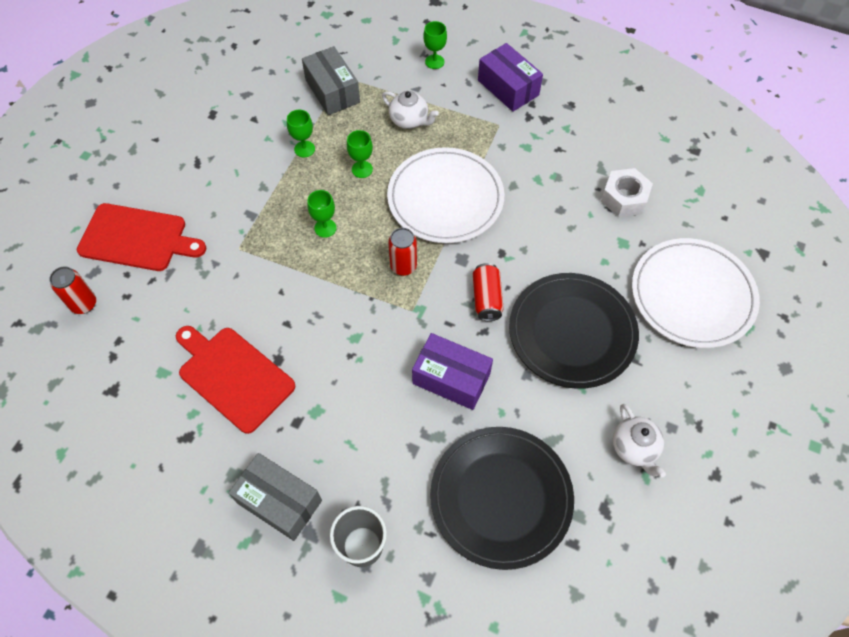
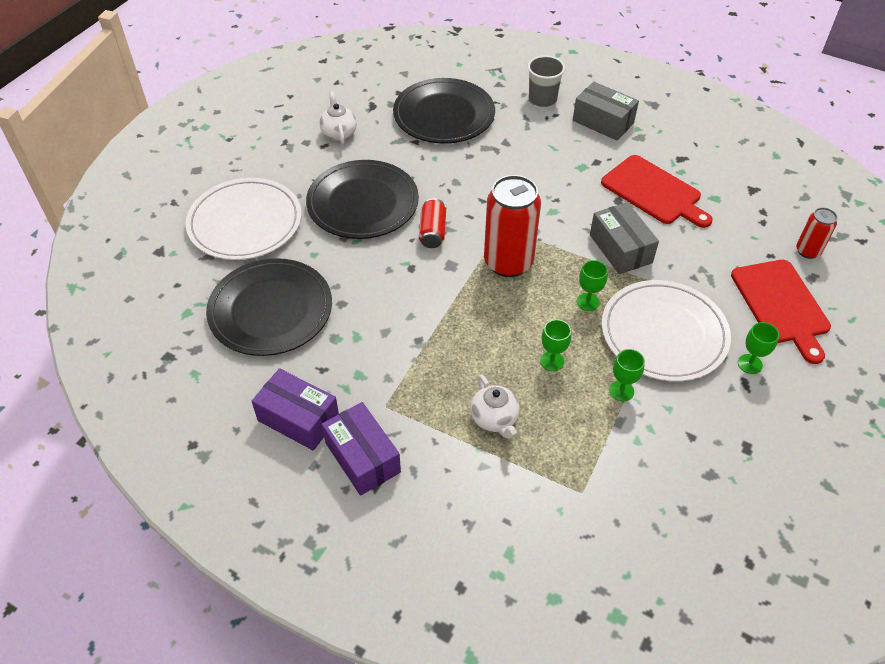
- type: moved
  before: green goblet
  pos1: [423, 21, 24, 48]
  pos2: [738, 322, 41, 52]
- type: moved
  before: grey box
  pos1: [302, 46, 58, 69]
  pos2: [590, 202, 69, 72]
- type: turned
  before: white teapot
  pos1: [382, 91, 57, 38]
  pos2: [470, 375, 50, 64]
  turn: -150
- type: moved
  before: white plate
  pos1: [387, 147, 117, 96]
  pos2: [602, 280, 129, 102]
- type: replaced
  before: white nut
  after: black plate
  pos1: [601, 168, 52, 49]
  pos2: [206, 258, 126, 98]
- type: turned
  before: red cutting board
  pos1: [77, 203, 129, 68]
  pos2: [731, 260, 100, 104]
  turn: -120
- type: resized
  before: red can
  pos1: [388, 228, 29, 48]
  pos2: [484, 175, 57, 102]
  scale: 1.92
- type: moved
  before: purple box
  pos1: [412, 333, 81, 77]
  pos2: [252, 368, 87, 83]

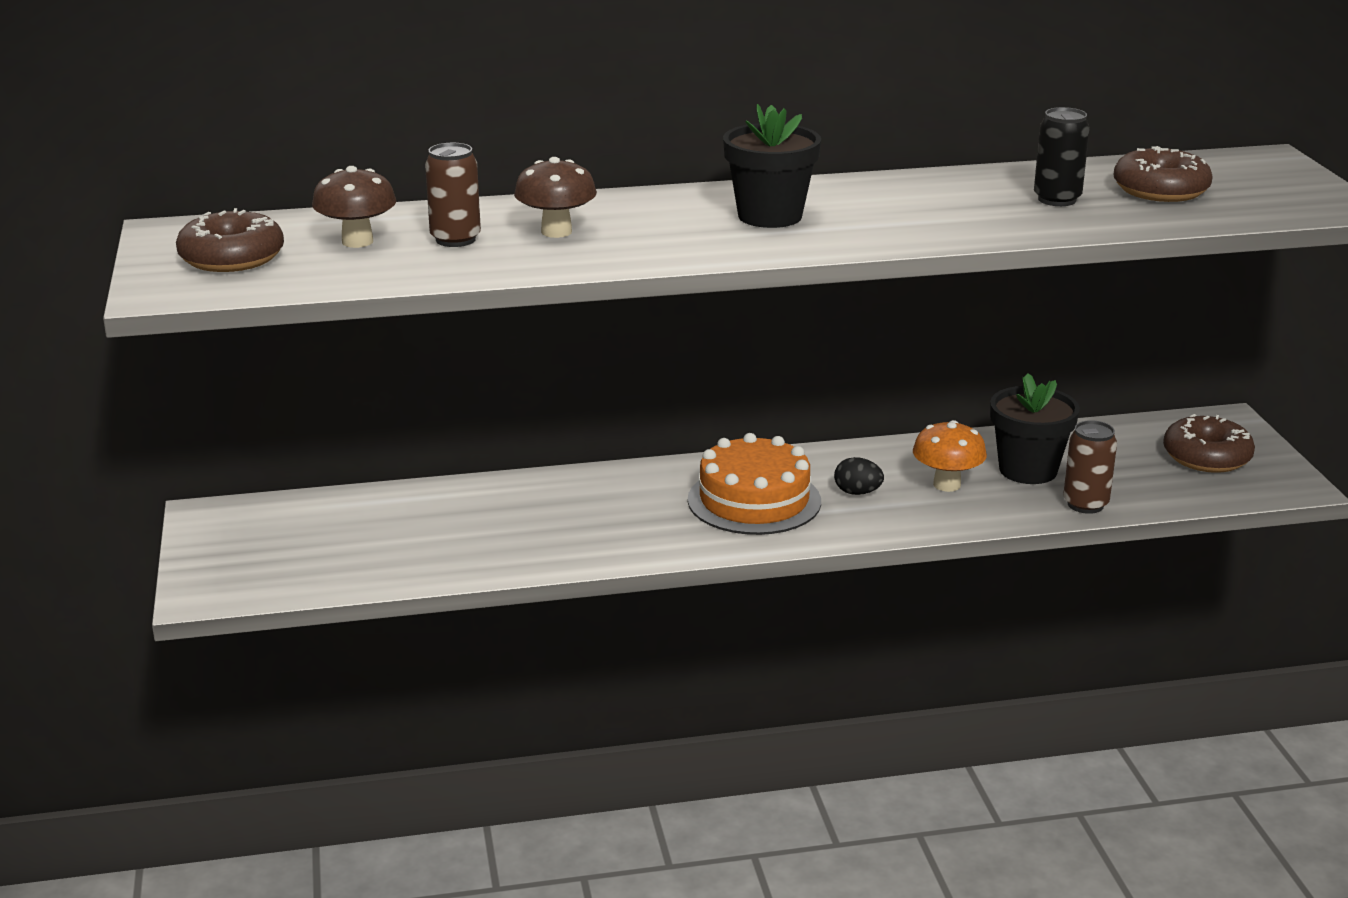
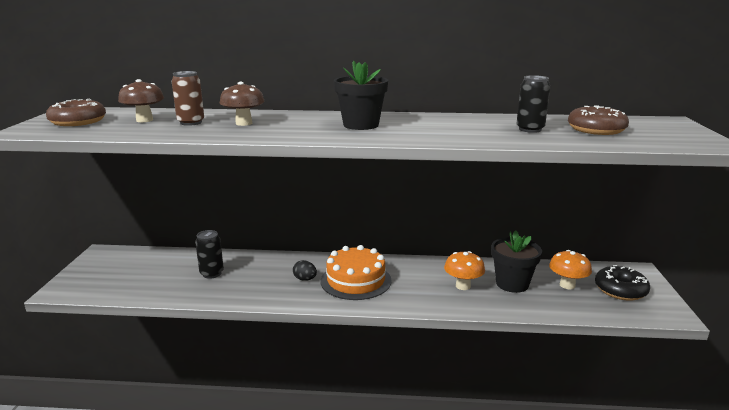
- type: recoloured
  before: brown donut
  after: black donut
  pos1: [1163, 414, 92, 59]
  pos2: [595, 265, 55, 36]
- type: removed
  before: brown can
  pos1: [1063, 420, 54, 94]
- type: moved
  before: black egg
  pos1: [834, 457, 50, 38]
  pos2: [293, 260, 24, 21]
- type: added
  after: black can
  pos2: [195, 230, 29, 49]
- type: added
  after: orange mushroom
  pos2: [549, 250, 43, 39]

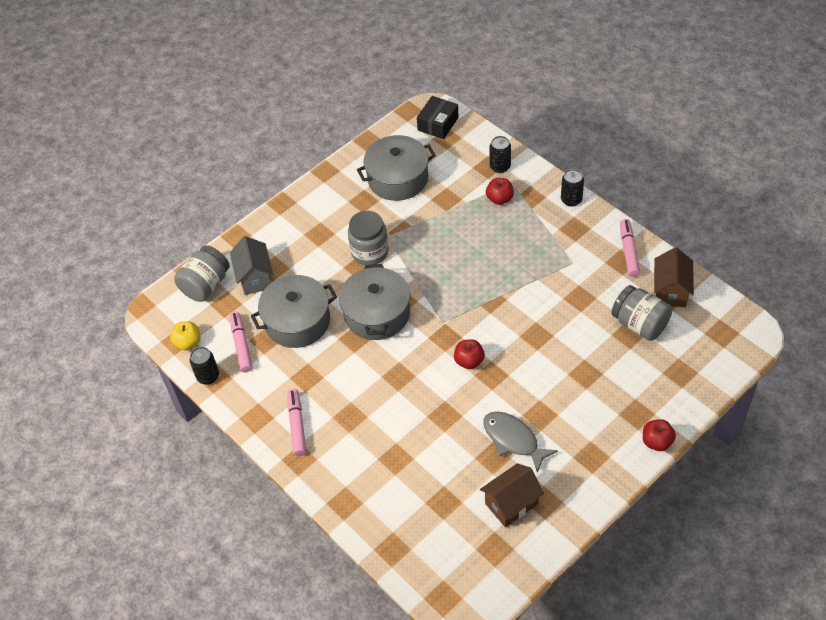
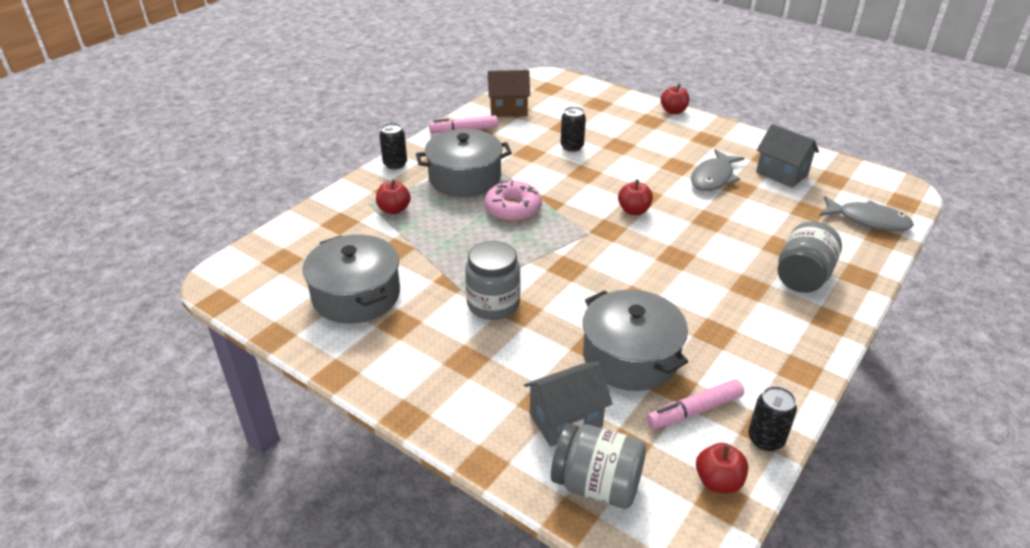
- type: removed
  before: black box
  pos1: [417, 96, 42, 43]
- type: moved
  before: black can
  pos1: [489, 136, 22, 37]
  pos2: [561, 107, 25, 45]
- type: moved
  before: grey pot
  pos1: [339, 264, 71, 76]
  pos2: [416, 129, 96, 68]
- type: moved
  before: grey jar
  pos1: [611, 285, 61, 56]
  pos2: [778, 221, 64, 72]
- type: recoloured
  before: yellow apple
  after: red apple
  pos1: [170, 321, 31, 29]
  pos2: [696, 443, 52, 50]
- type: removed
  before: pink marker
  pos1: [287, 389, 19, 67]
- type: recoloured
  before: brown house
  after: grey house
  pos1: [480, 463, 64, 64]
  pos2: [756, 124, 63, 64]
- type: added
  after: pink donut
  pos2: [485, 181, 57, 41]
- type: added
  after: grey fish
  pos2: [819, 196, 95, 35]

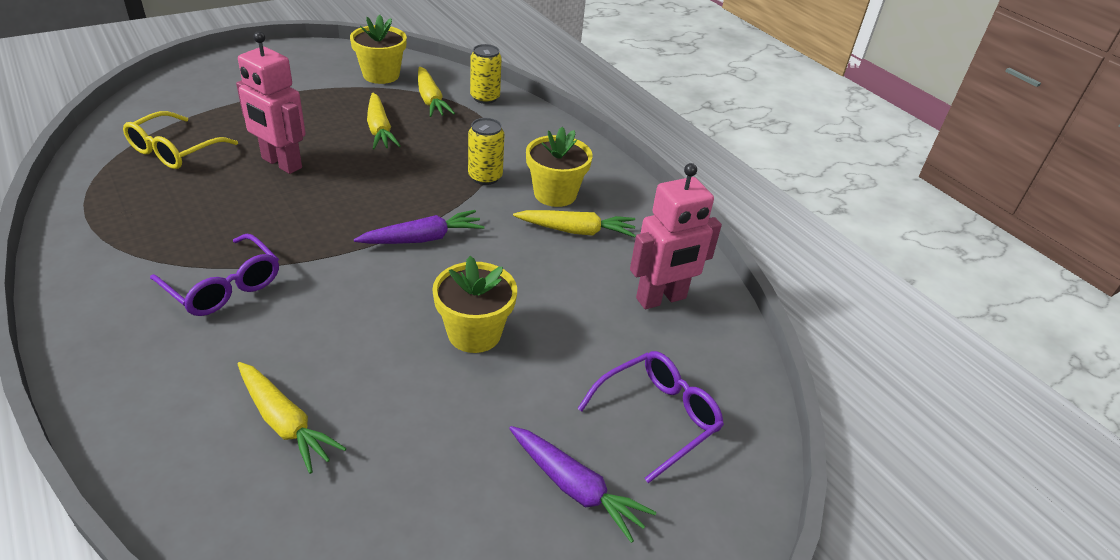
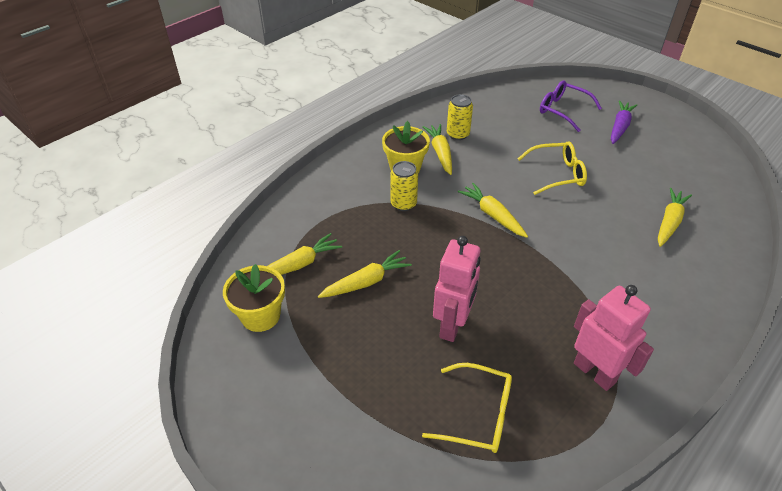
- type: moved
  before: yellow can
  pos1: [470, 44, 32, 60]
  pos2: [447, 94, 26, 46]
- type: moved
  before: pink robot
  pos1: [630, 163, 92, 146]
  pos2: [574, 285, 80, 106]
- type: recoloured
  before: purple carrot
  after: yellow carrot
  pos1: [354, 210, 130, 34]
  pos2: [458, 183, 70, 55]
- type: removed
  before: purple glasses
  pos1: [150, 234, 129, 82]
- type: replaced
  before: yellow flower pot
  after: yellow glasses
  pos1: [432, 256, 85, 97]
  pos2: [517, 141, 70, 54]

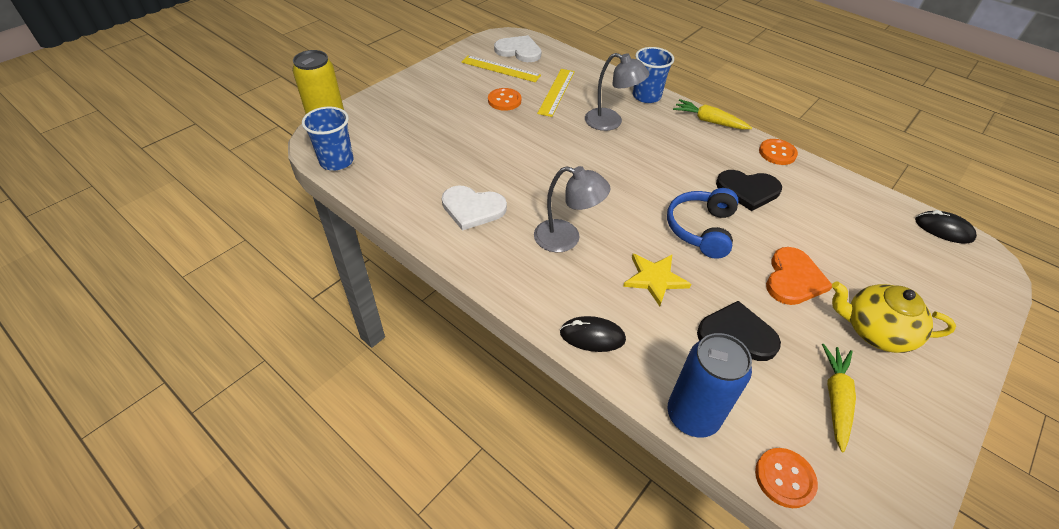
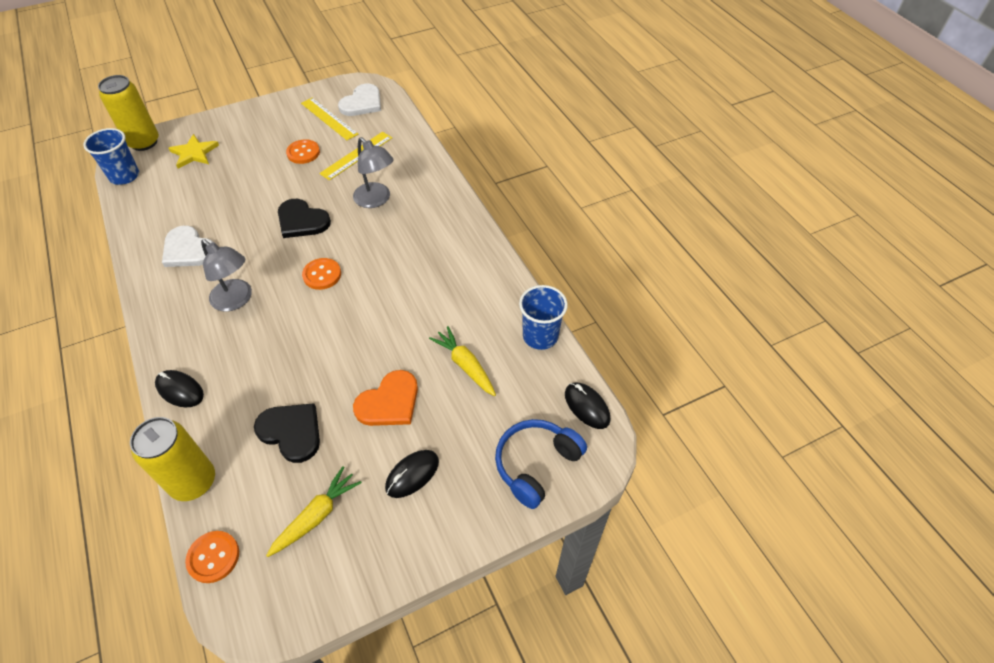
- type: turned
  before: white heart
  pos1: [494, 35, 47, 27]
  pos2: [338, 84, 43, 32]
  turn: 75
- type: moved
  before: blue cup
  pos1: [633, 47, 41, 56]
  pos2: [519, 285, 49, 65]
- type: moved
  before: yellow carrot
  pos1: [673, 99, 79, 31]
  pos2: [429, 326, 67, 70]
- type: moved
  before: orange button
  pos1: [759, 139, 39, 26]
  pos2: [302, 258, 39, 32]
- type: moved
  before: black heart
  pos1: [716, 170, 66, 41]
  pos2: [278, 199, 53, 39]
- type: moved
  before: blue headphones
  pos1: [667, 188, 72, 71]
  pos2: [495, 419, 92, 90]
- type: moved
  before: yellow star
  pos1: [623, 254, 68, 52]
  pos2: [169, 134, 50, 35]
- type: replaced
  before: yellow teapot
  after: black mouse
  pos1: [832, 281, 124, 72]
  pos2: [385, 450, 54, 48]
- type: recoloured
  before: blue can
  after: yellow can
  pos1: [668, 333, 84, 105]
  pos2: [130, 417, 85, 84]

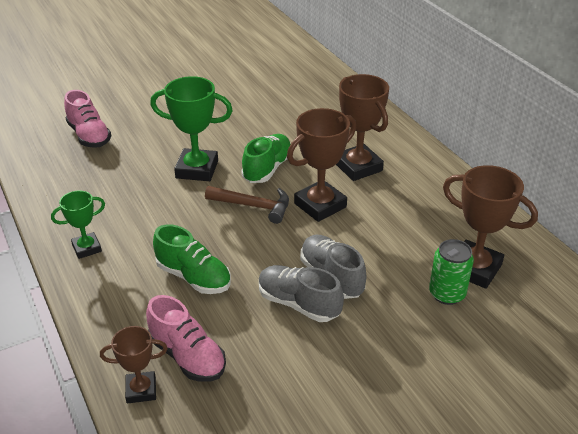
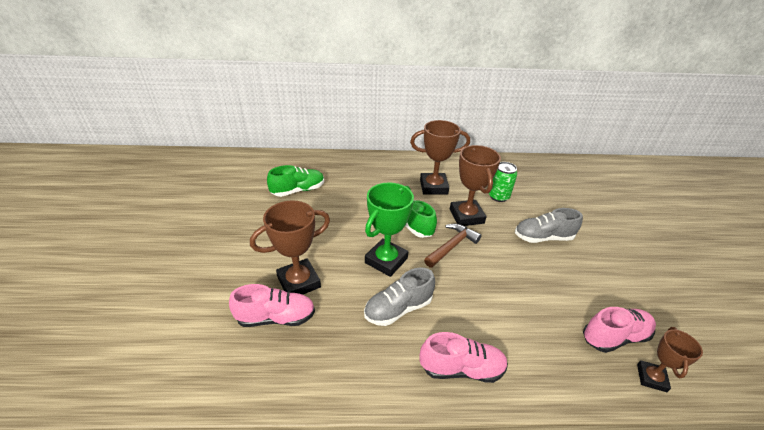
- type: moved
  before: brown trophy
  pos1: [443, 165, 95, 124]
  pos2: [250, 200, 80, 95]
- type: replaced
  before: green trophy
  after: pink shoe
  pos1: [51, 190, 54, 69]
  pos2: [419, 332, 89, 51]
- type: moved
  before: green shoe
  pos1: [153, 224, 78, 70]
  pos2: [267, 165, 57, 32]
- type: moved
  before: green can
  pos1: [429, 239, 45, 66]
  pos2: [489, 162, 28, 40]
- type: moved
  before: grey shoe
  pos1: [259, 265, 85, 57]
  pos2: [364, 267, 71, 59]

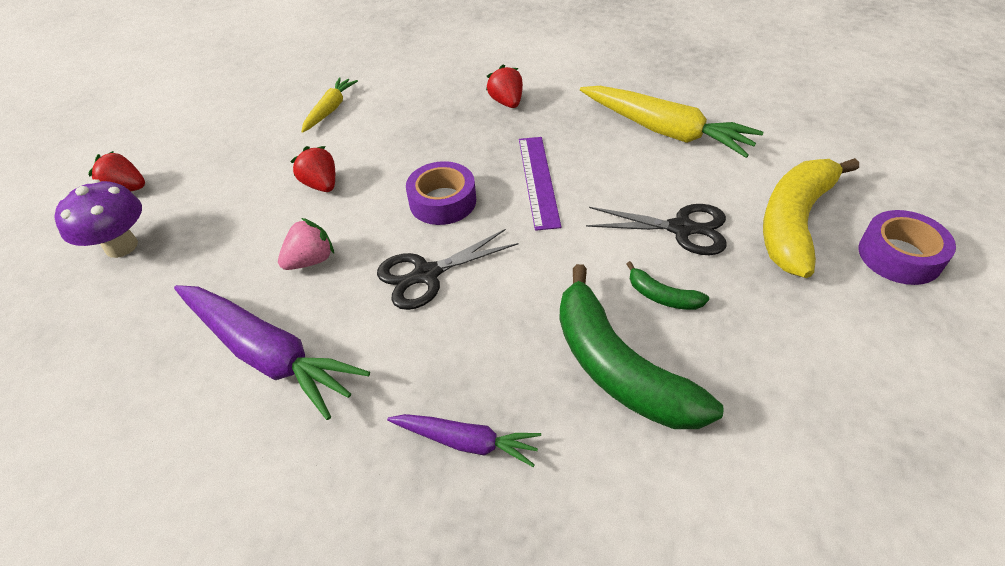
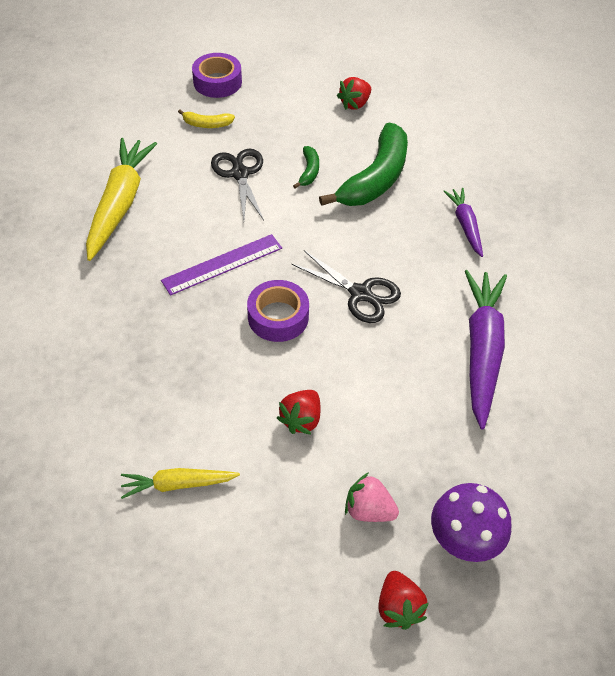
- type: moved
  before: red strawberry
  pos1: [486, 65, 37, 43]
  pos2: [337, 77, 34, 33]
- type: resized
  before: yellow banana
  pos1: [763, 158, 96, 120]
  pos2: [178, 110, 57, 18]
  scale: 0.44
- type: moved
  before: pink strawberry
  pos1: [278, 218, 56, 52]
  pos2: [345, 472, 54, 50]

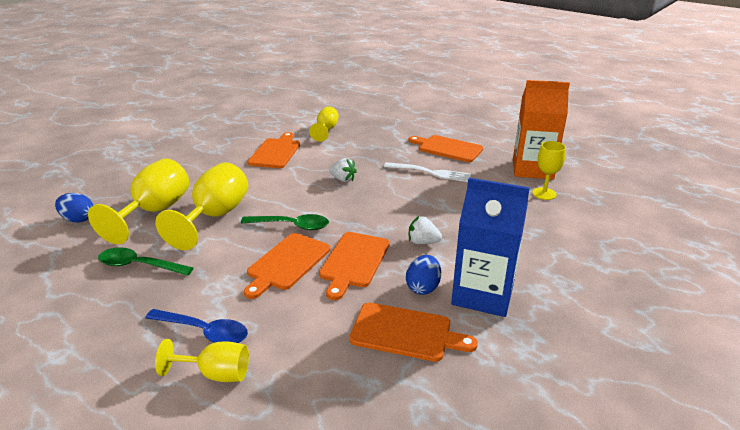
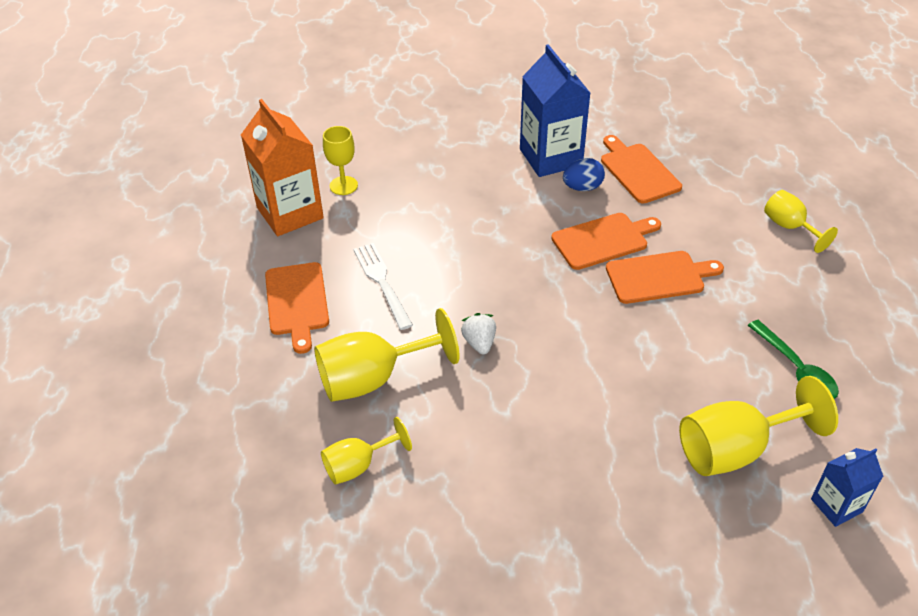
- type: removed
  before: orange cutting board
  pos1: [248, 132, 52, 36]
- type: moved
  before: yellow goblet
  pos1: [155, 162, 93, 88]
  pos2: [314, 308, 146, 94]
- type: replaced
  before: blue egg
  after: blue carton
  pos1: [55, 193, 38, 29]
  pos2: [811, 448, 72, 79]
- type: removed
  before: green spoon
  pos1: [241, 214, 88, 16]
- type: removed
  before: white strawberry
  pos1: [409, 216, 33, 28]
- type: removed
  before: blue spoon
  pos1: [145, 309, 103, 34]

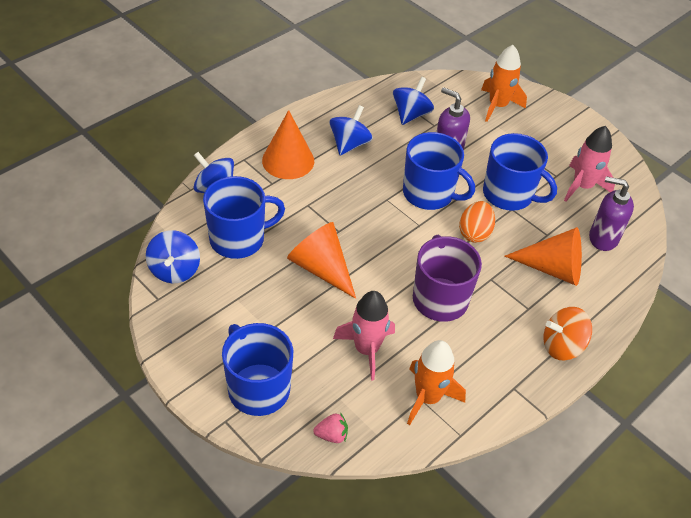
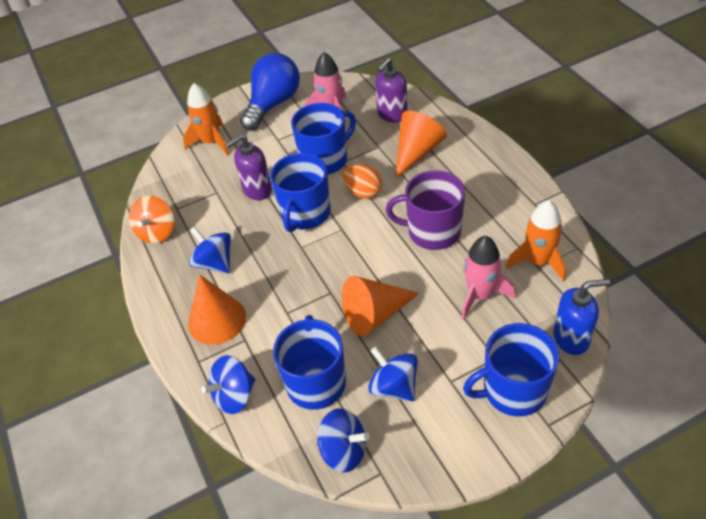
- type: moved
  before: blue spinning top
  pos1: [393, 77, 41, 48]
  pos2: [369, 347, 49, 55]
- type: turned
  before: blue mug
  pos1: [403, 132, 72, 78]
  pos2: [270, 153, 61, 79]
  turn: 150
- type: moved
  before: orange spinning top
  pos1: [543, 307, 49, 53]
  pos2: [129, 196, 46, 48]
- type: replaced
  before: pink strawberry
  after: blue soap dispenser
  pos1: [313, 413, 35, 30]
  pos2: [553, 279, 57, 76]
- type: added
  after: blue light bulb
  pos2: [240, 53, 60, 78]

